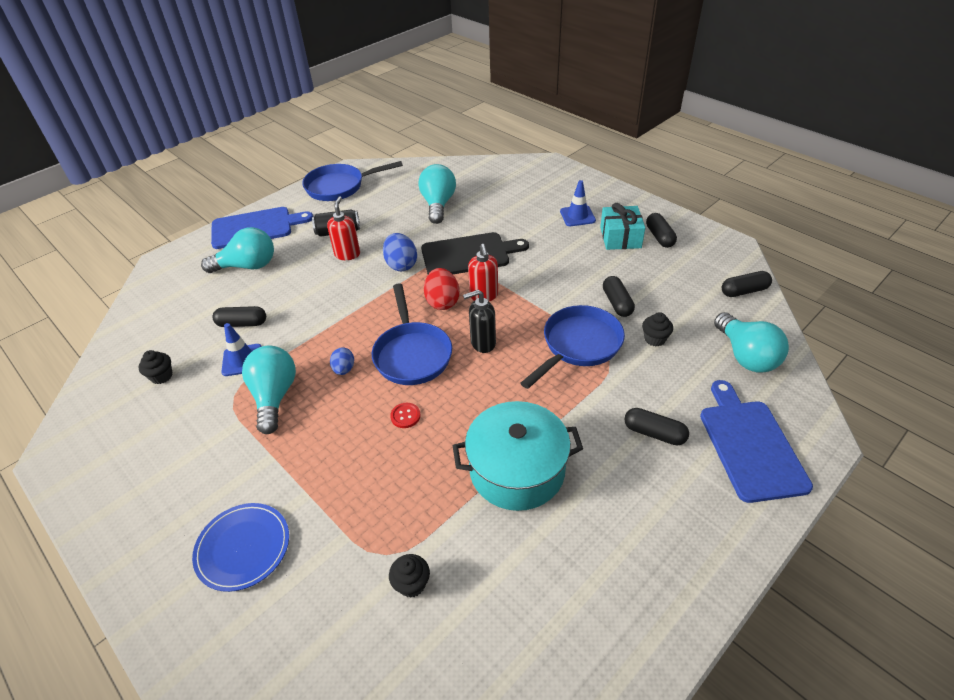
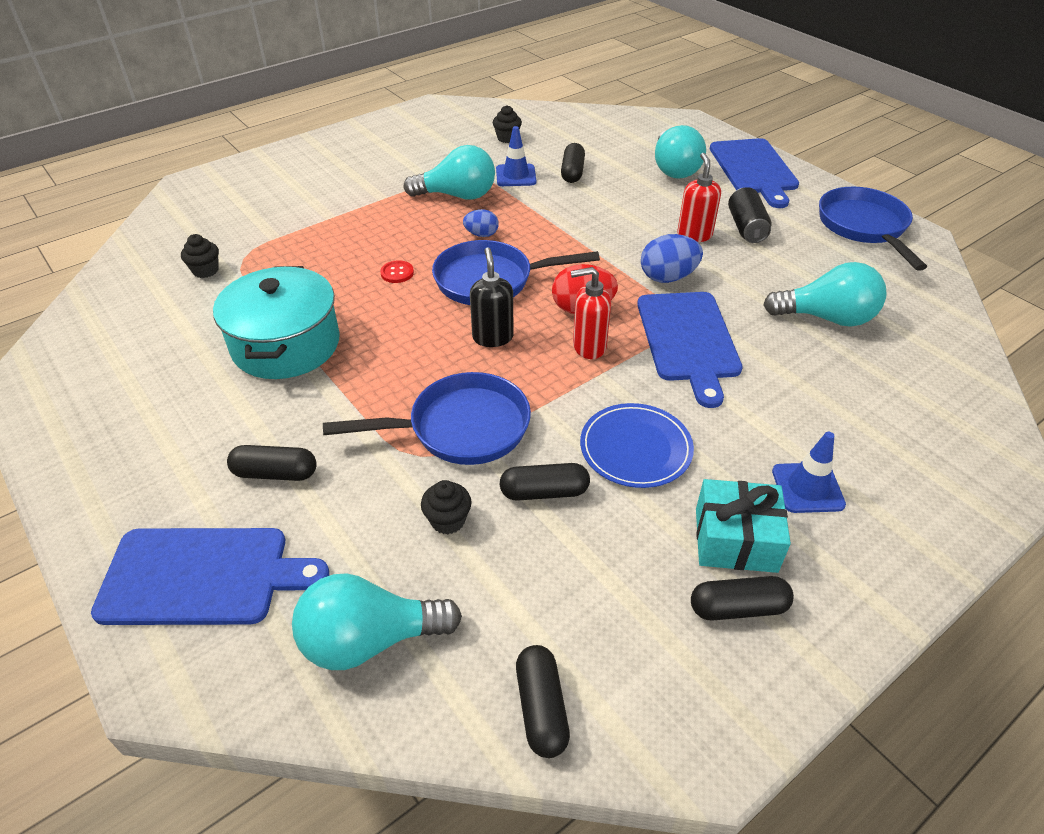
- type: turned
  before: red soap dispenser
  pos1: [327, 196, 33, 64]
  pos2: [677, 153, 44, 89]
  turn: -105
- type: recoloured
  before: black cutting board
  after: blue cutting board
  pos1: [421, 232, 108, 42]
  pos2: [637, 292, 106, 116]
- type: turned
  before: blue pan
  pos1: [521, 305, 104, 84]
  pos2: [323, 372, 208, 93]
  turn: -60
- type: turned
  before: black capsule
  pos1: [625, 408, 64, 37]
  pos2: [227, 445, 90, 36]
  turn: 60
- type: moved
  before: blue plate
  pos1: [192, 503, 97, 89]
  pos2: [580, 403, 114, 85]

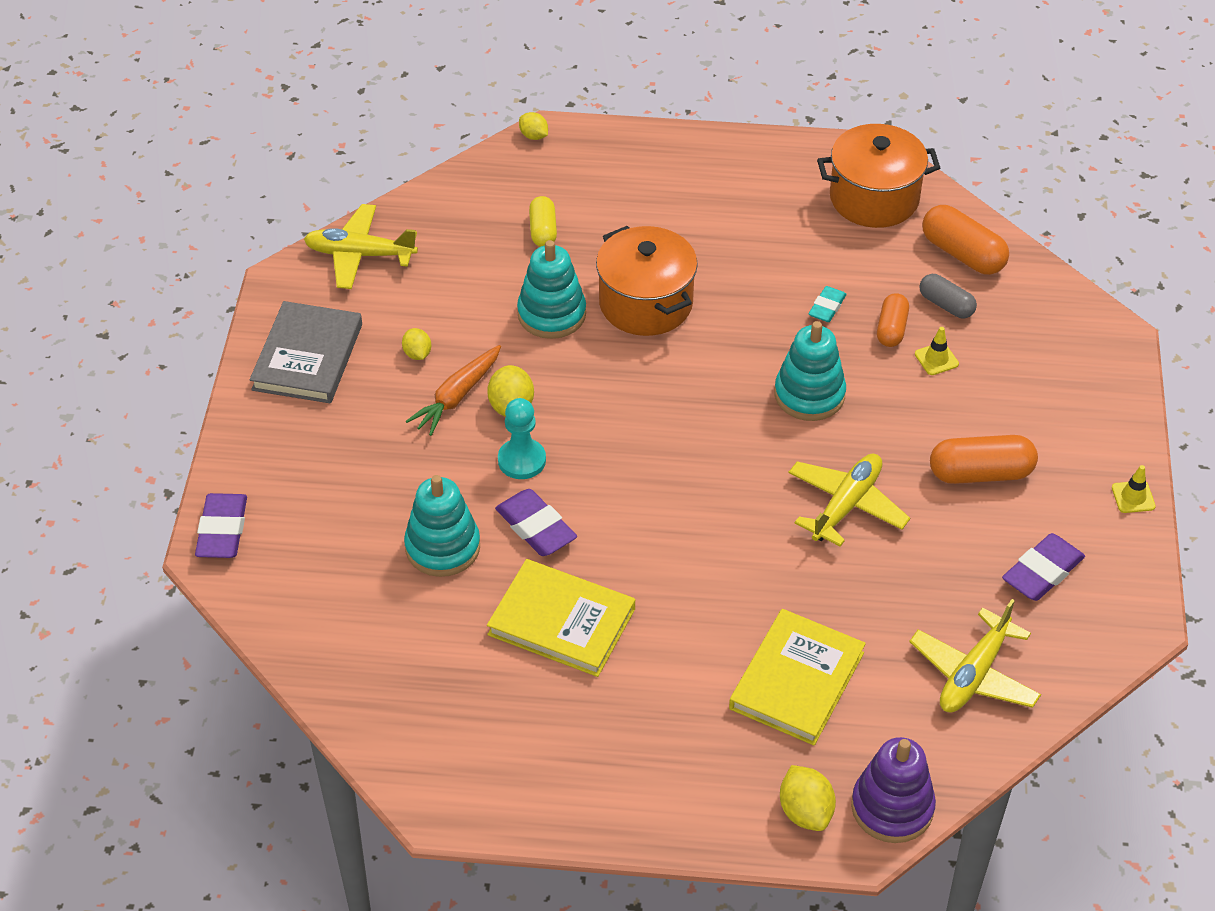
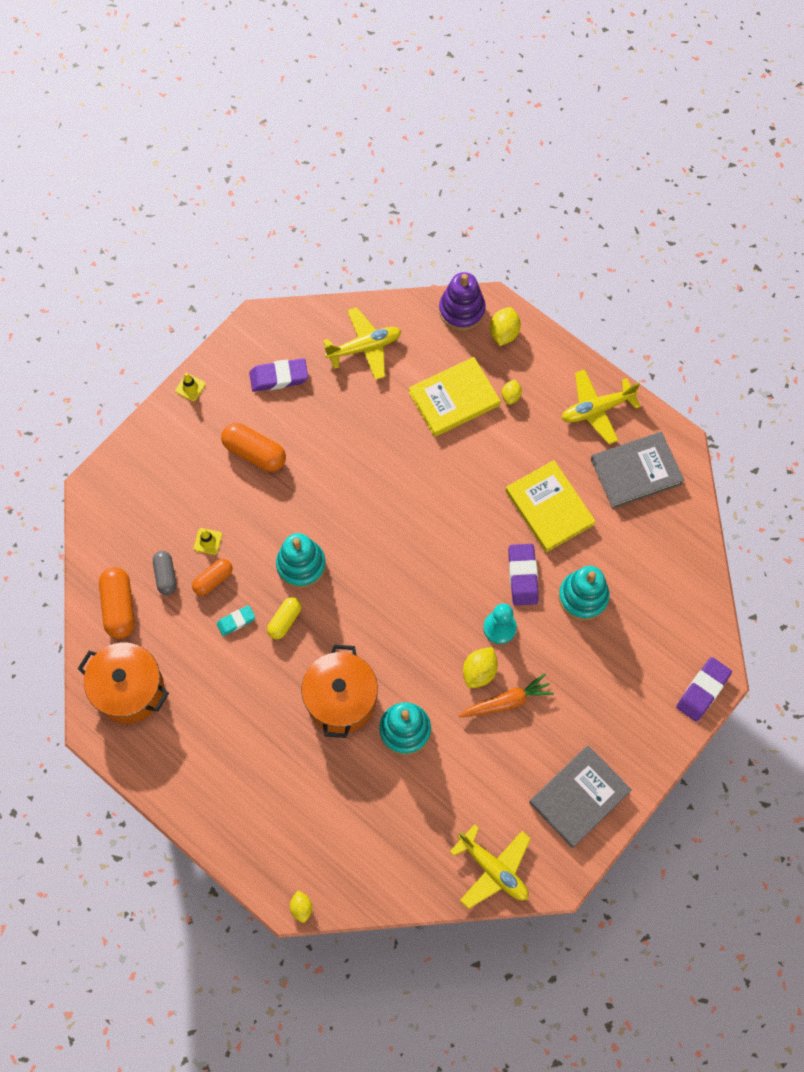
- type: moved
  before: yellow capsule
  pos1: [529, 196, 28, 51]
  pos2: [267, 597, 34, 42]
- type: moved
  before: yellow lemon
  pos1: [402, 328, 29, 32]
  pos2: [502, 379, 20, 26]
- type: moved
  before: yellow plane
  pos1: [789, 454, 121, 93]
  pos2: [562, 369, 79, 75]
- type: added
  after: grey book
  pos2: [591, 432, 93, 77]

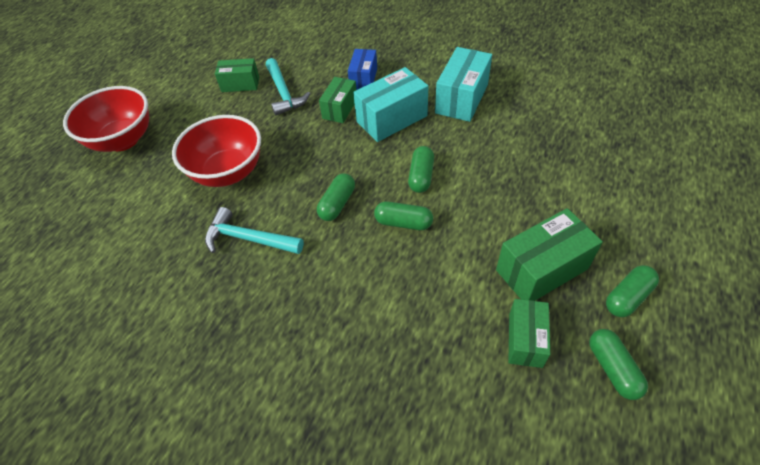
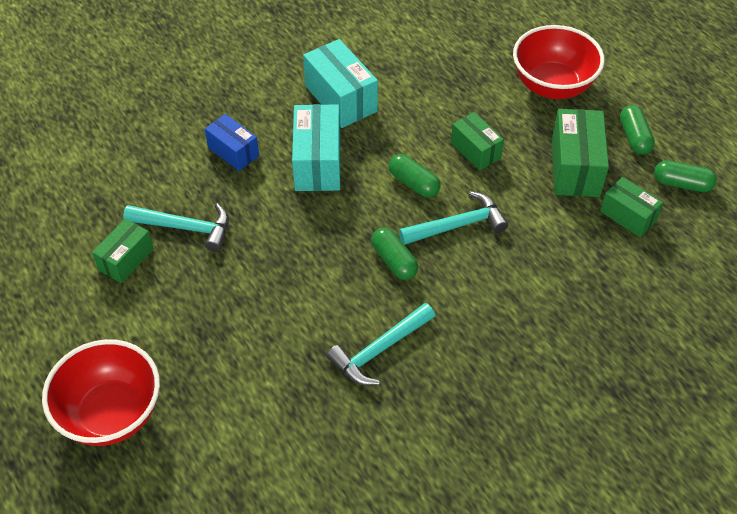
- type: moved
  before: green box
  pos1: [319, 77, 38, 46]
  pos2: [451, 112, 53, 59]
- type: moved
  before: red bowl
  pos1: [172, 115, 89, 72]
  pos2: [513, 25, 92, 74]
- type: replaced
  before: green capsule
  after: turquoise hammer
  pos1: [374, 201, 59, 29]
  pos2: [399, 191, 109, 54]

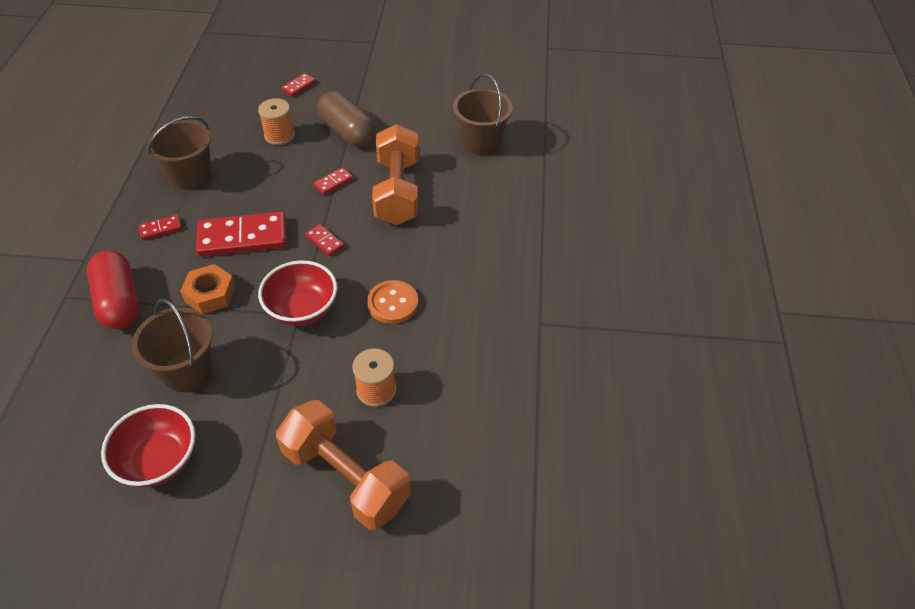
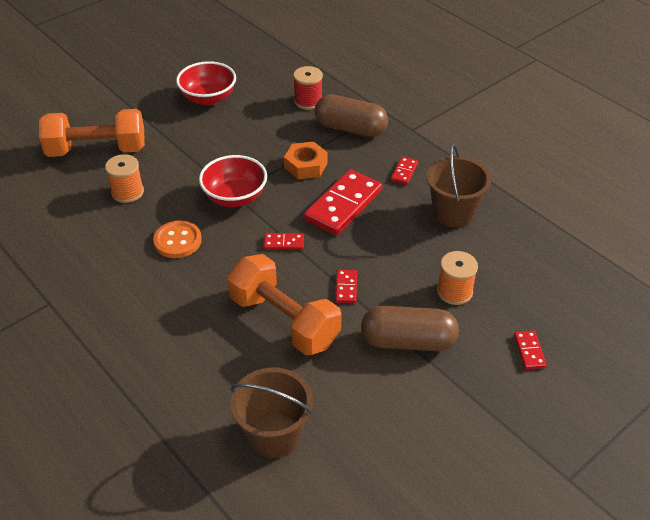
- type: recoloured
  before: red capsule
  after: brown capsule
  pos1: [87, 250, 52, 79]
  pos2: [315, 94, 73, 43]
- type: removed
  before: brown bucket
  pos1: [132, 299, 81, 93]
- type: added
  after: red spool
  pos2: [293, 66, 30, 44]

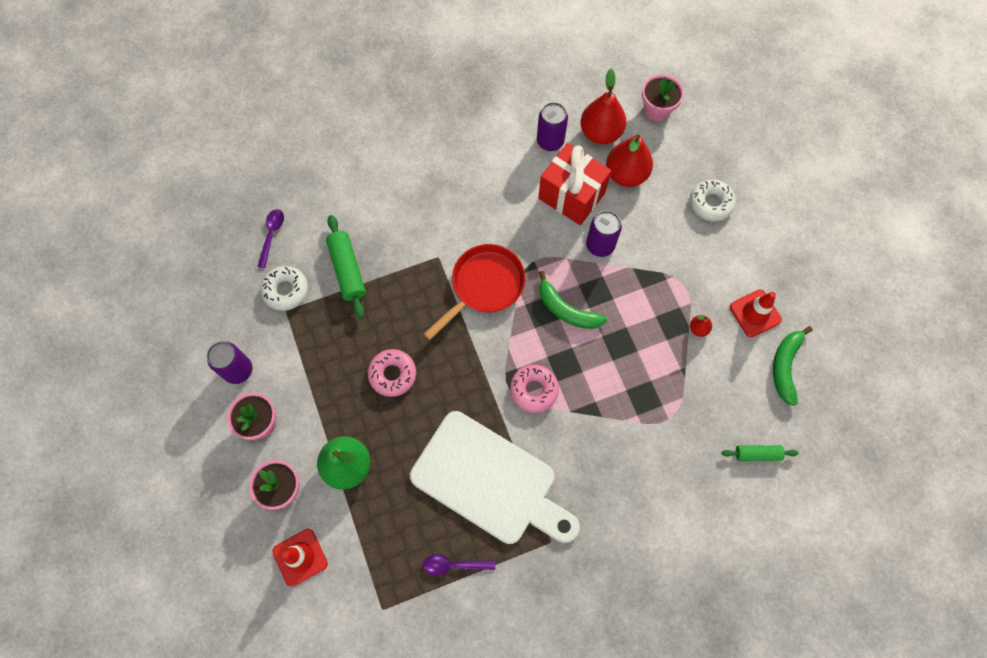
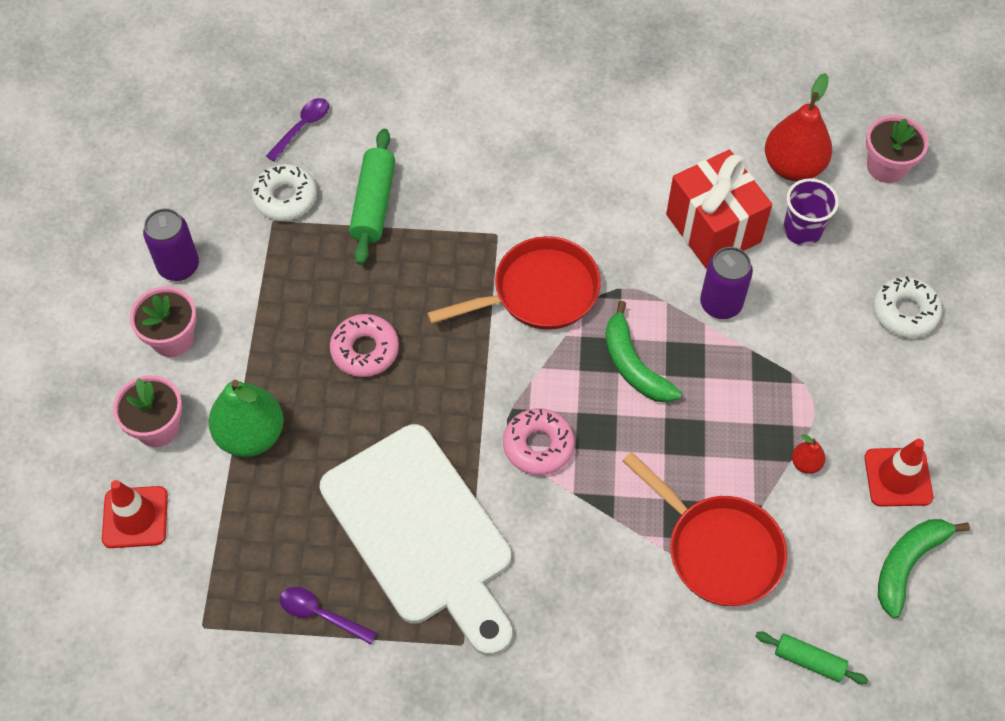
- type: removed
  before: purple can
  pos1: [537, 102, 31, 49]
- type: replaced
  before: red pear
  after: purple cup
  pos1: [606, 134, 47, 53]
  pos2: [783, 178, 56, 68]
- type: added
  after: red pan
  pos2: [622, 452, 165, 154]

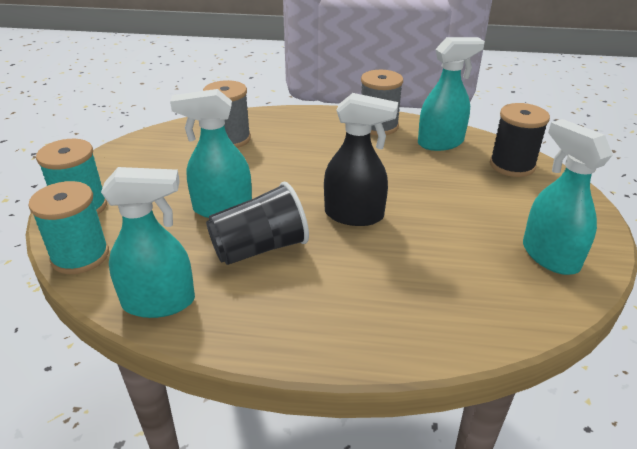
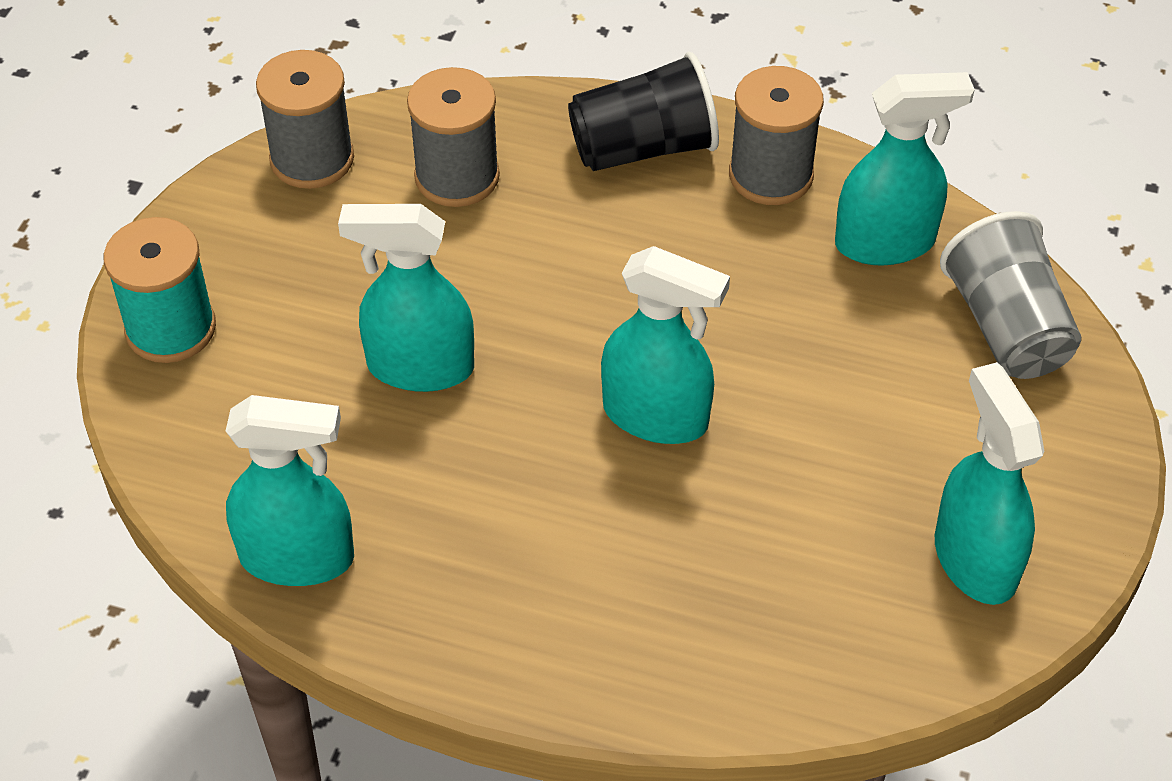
- type: recoloured
  before: black spray bottle
  after: turquoise spray bottle
  pos1: [324, 93, 74, 133]
  pos2: [601, 246, 129, 198]
- type: replaced
  before: black spool
  after: grey cup
  pos1: [490, 103, 60, 74]
  pos2: [940, 211, 141, 168]
- type: removed
  before: turquoise spool
  pos1: [28, 181, 81, 93]
- type: moved
  before: black cup
  pos1: [206, 182, 103, 83]
  pos2: [568, 52, 151, 119]
- type: added
  after: grey spool
  pos2: [256, 50, 98, 139]

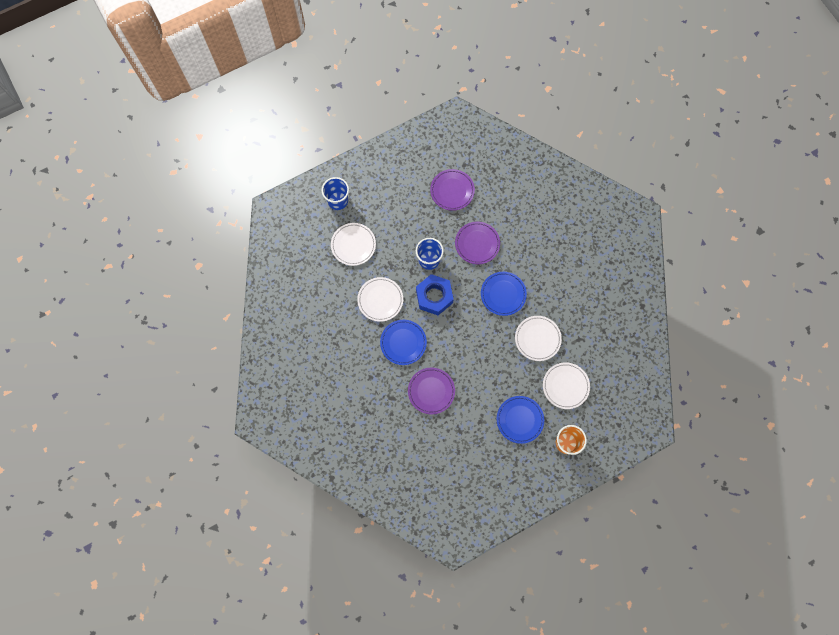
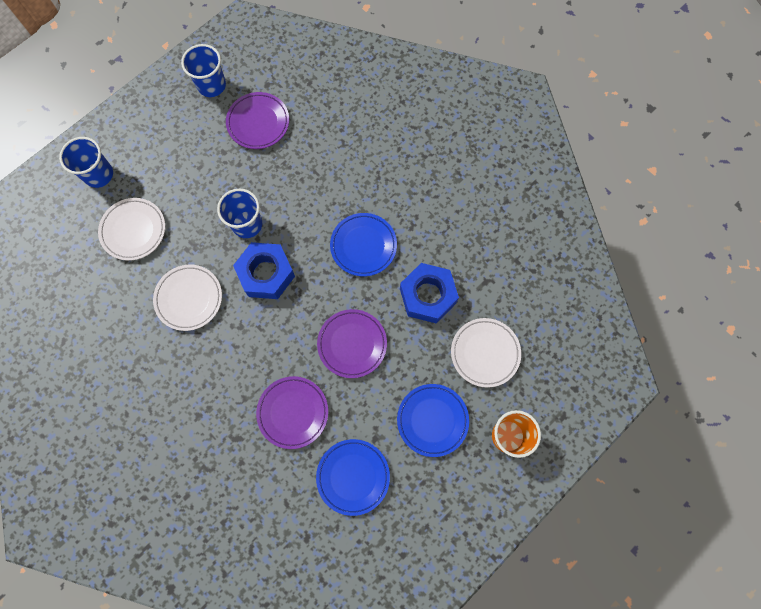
- type: moved
  before: purple plate
  pos1: [455, 222, 45, 42]
  pos2: [317, 309, 70, 69]
- type: replaced
  before: white plate
  after: blue nut
  pos1: [515, 316, 47, 45]
  pos2: [400, 263, 59, 60]
- type: moved
  before: blue plate
  pos1: [380, 320, 47, 45]
  pos2: [316, 439, 74, 77]
- type: added
  after: blue cup
  pos2: [181, 44, 45, 53]

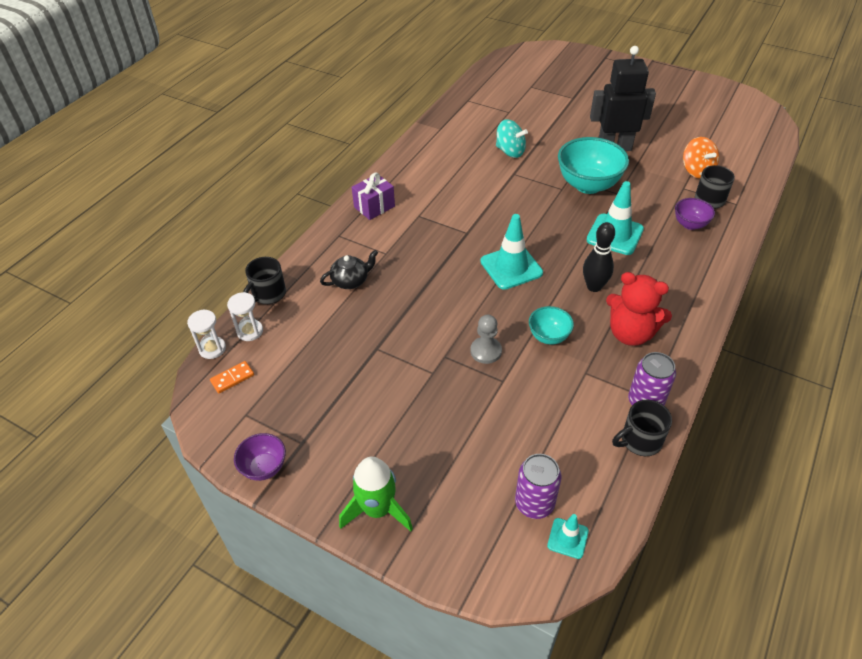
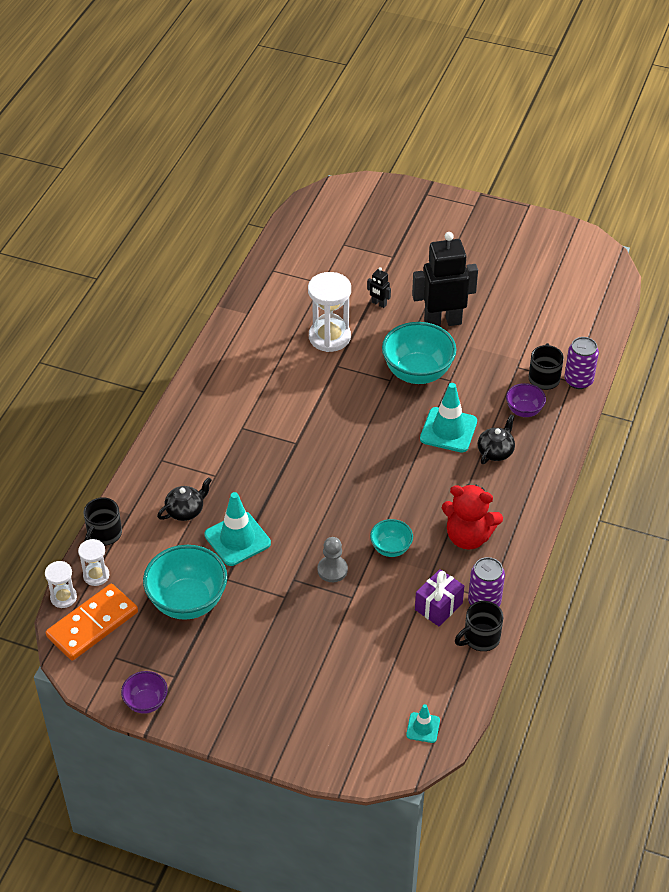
- type: replaced
  before: turquoise spinning top
  after: white hourglass
  pos1: [496, 119, 32, 39]
  pos2: [308, 272, 43, 80]
- type: removed
  before: orange spinning top
  pos1: [683, 137, 36, 41]
- type: moved
  before: purple gift
  pos1: [352, 172, 43, 48]
  pos2: [415, 569, 49, 57]
- type: moved
  before: turquoise traffic cone
  pos1: [481, 214, 62, 76]
  pos2: [204, 492, 67, 74]
- type: removed
  before: black bowling pin
  pos1: [583, 222, 32, 70]
- type: resized
  before: orange domino
  pos1: [210, 361, 44, 32]
  pos2: [46, 584, 92, 77]
  scale: 2.23
- type: moved
  before: purple can
  pos1: [515, 454, 47, 65]
  pos2: [564, 337, 35, 52]
- type: removed
  before: green rocket
  pos1: [339, 457, 74, 74]
- type: added
  after: black robot
  pos2: [367, 267, 24, 41]
- type: added
  after: black teapot
  pos2: [478, 414, 37, 50]
- type: added
  after: turquoise bowl
  pos2: [143, 545, 84, 75]

